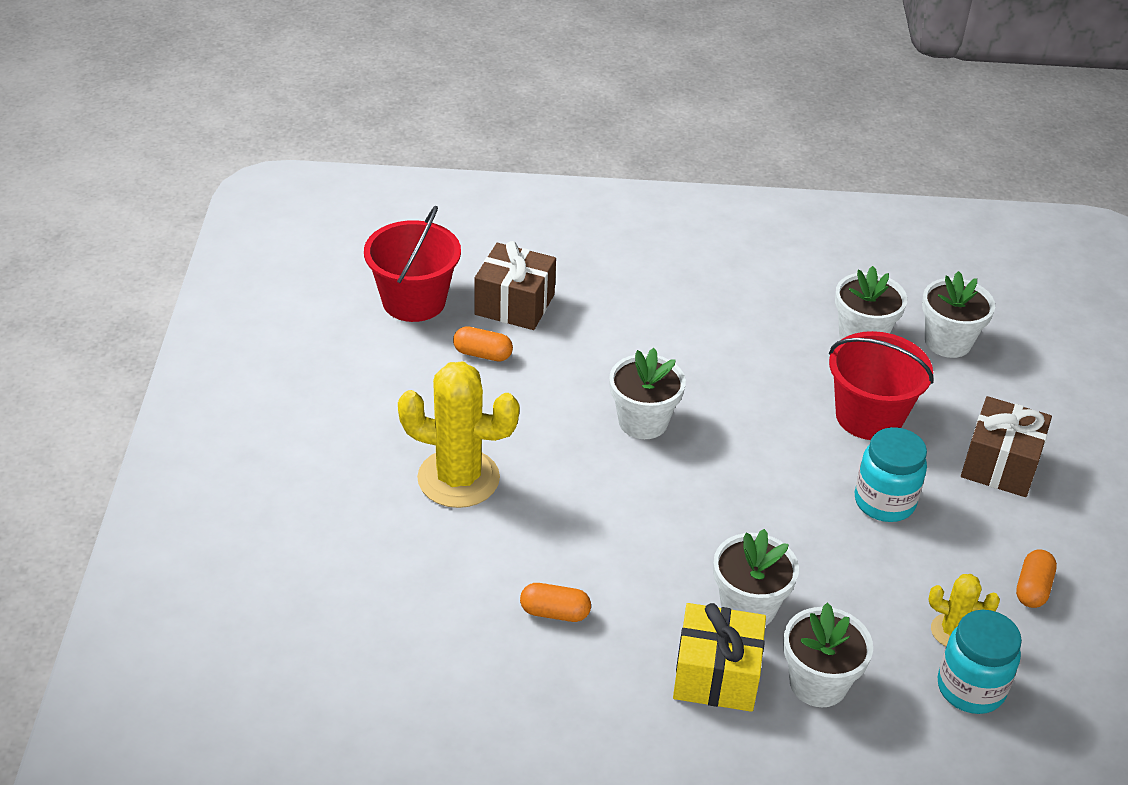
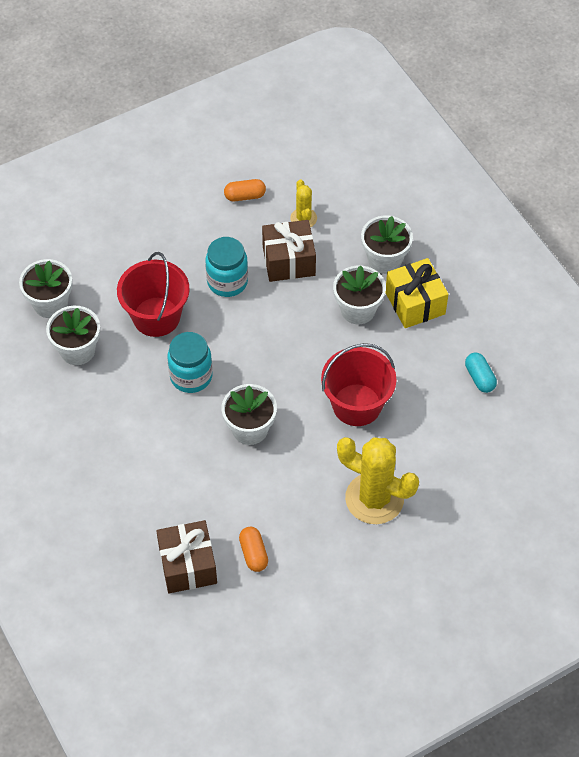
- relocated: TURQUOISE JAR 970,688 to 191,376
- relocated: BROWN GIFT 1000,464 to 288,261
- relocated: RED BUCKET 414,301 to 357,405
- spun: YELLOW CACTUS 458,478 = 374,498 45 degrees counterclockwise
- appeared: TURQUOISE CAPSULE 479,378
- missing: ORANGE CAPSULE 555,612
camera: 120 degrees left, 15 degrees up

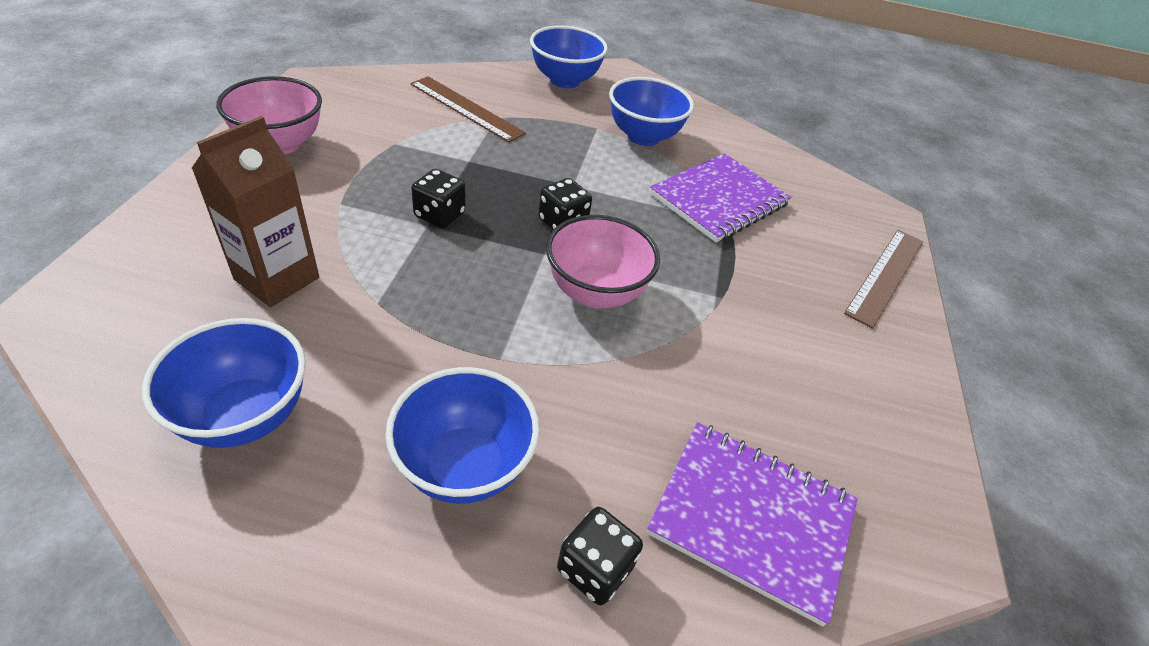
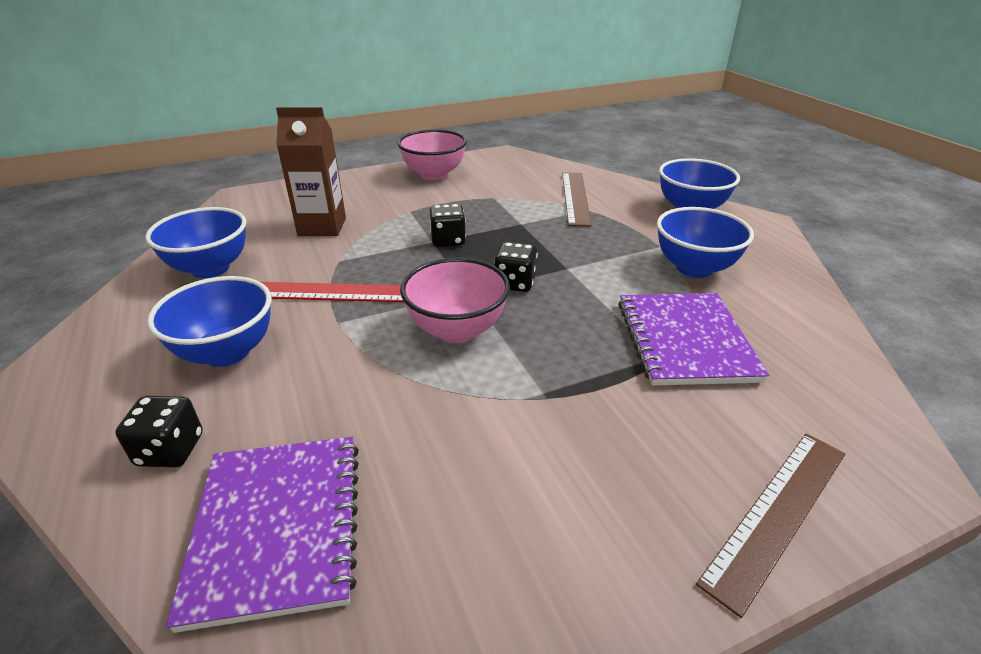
- appeared: RED RULER 331,292
- spun: PURPLE NOTEBOOK 719,200 = 685,340 75 degrees clockwise
- spun: BROWN RULER 886,276 = 778,513 45 degrees counterclockwise
camera: 60 degrees right, 10 degrees down

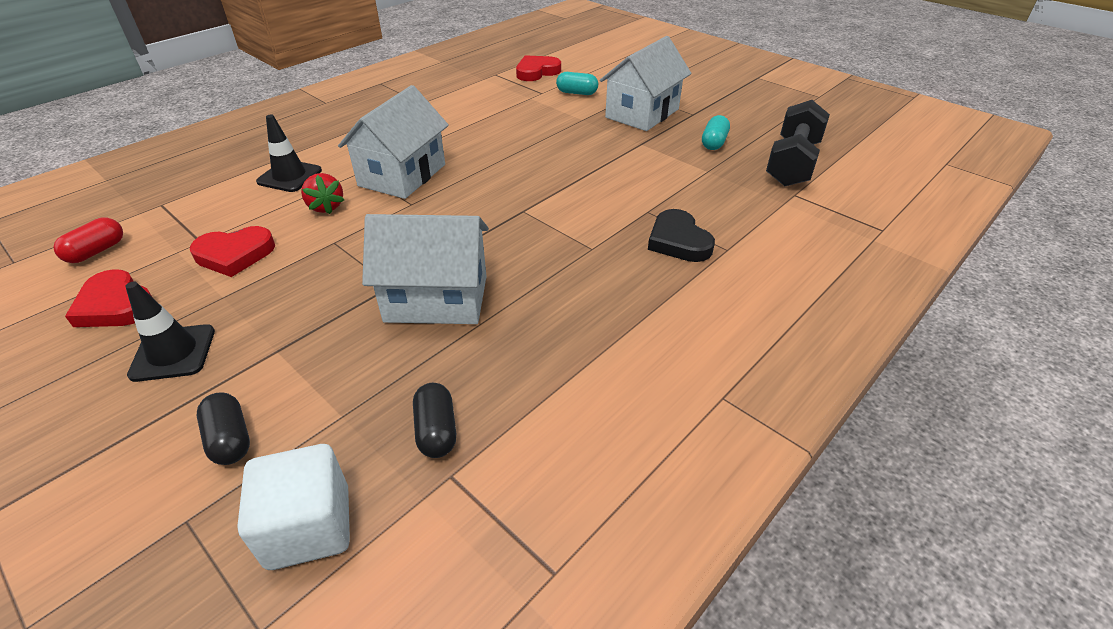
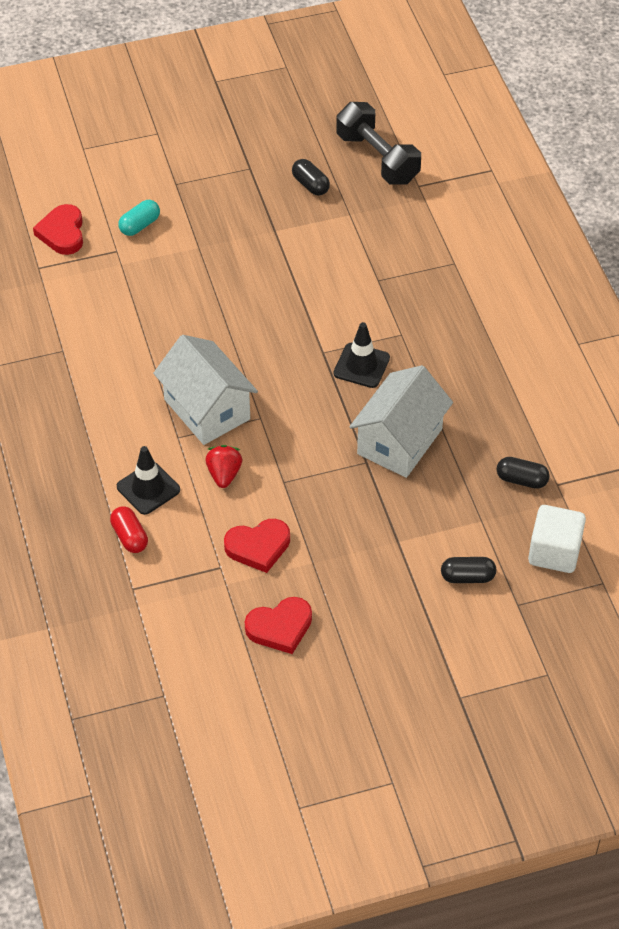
- relocated: RED CAPSULE 96,251 to 130,537
- spun: RED STRAWBERRY 326,207 = 224,474 90 degrees counterclockwise
- spun: RED HEART 235,255 = 258,547 60 degrees clockwise
- colour: TURQUOISE CAPSULE 713,143 to BLACK CAPSULE 310,185
- relocated: BLACK TRAFFIC CONE 173,353 to 361,365
- missing: WHITE HOUSE 642,113
- missing: BLACK HEART 678,241
camera: 60 degrees left, 10 degrees up

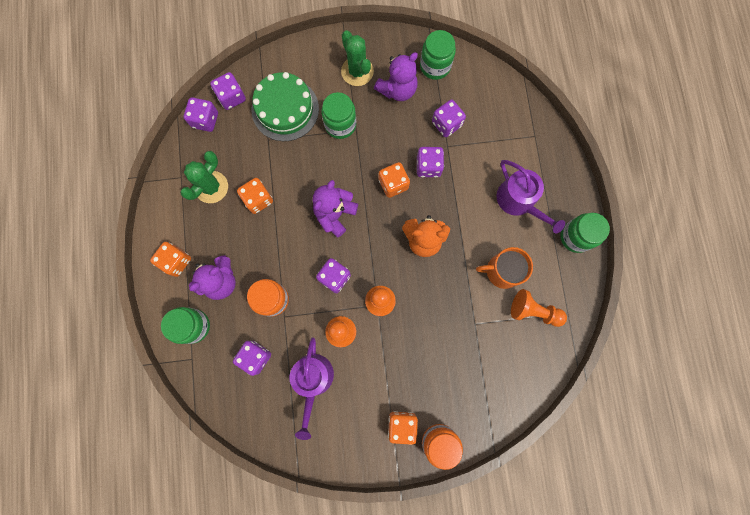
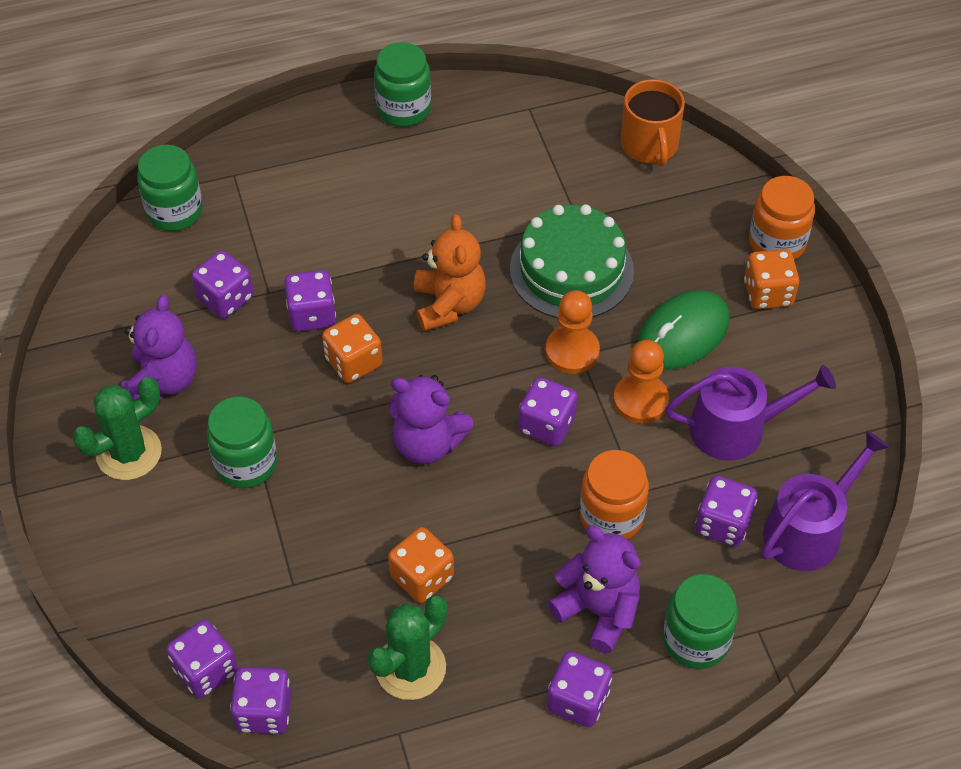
- spun: PURPLE TEDDY BEAR 397,90 = 163,381 60 degrees clockwise
- relocated: GREEN JAR 435,66 to 174,211
- spun: GREEN CACTUS 211,187 = 410,668 75 degrees counterclockwise
- relocated: GREEN CAKE 285,109 to 571,270
- colour: ORANGE DICE 176,261 to PURPLE DICE 578,700
- relocated: ORANGE MUG 502,271 to 649,145
- appeared: GREEN MOUSE 682,334
- relocated: PURPLE WATERING CAN 519,201 to 808,530
- missing: ORANGE PAWN 533,311
camera: 100 degrees left, 25 degrees down

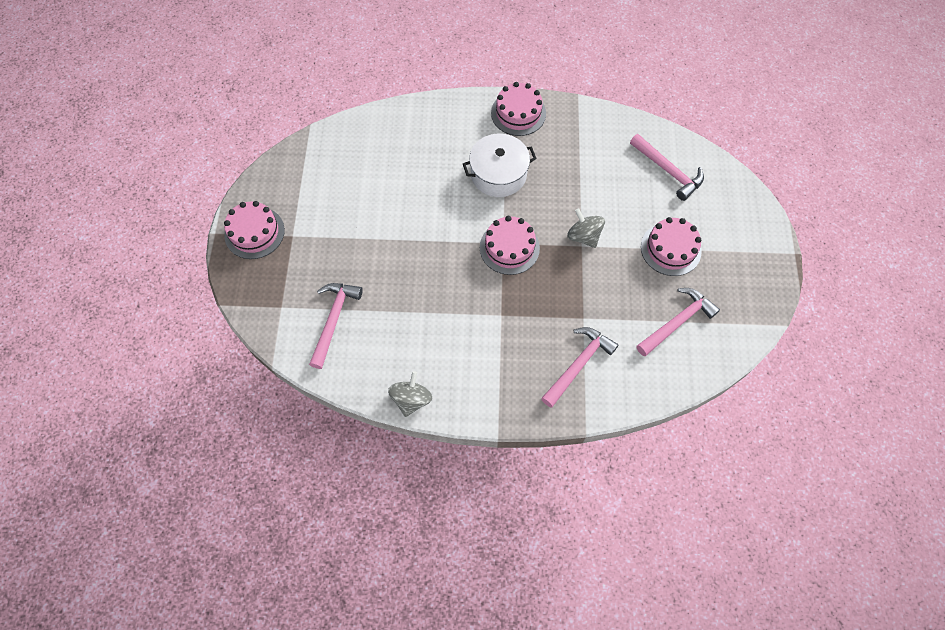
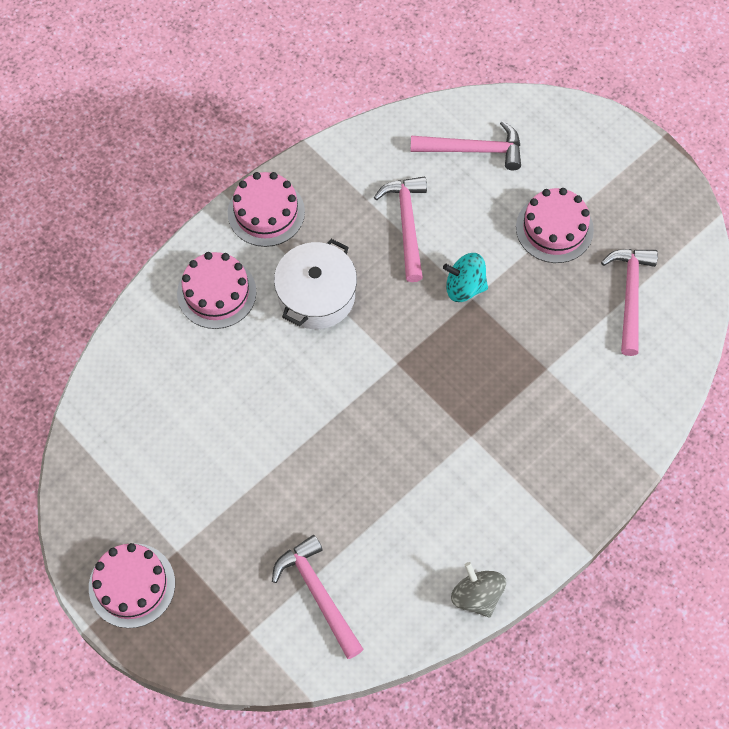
- relocated: PINK CAKE 509,248 to 216,293
- relocated: PINK HAMMER 578,364 to 406,224
- colour: GREY SPINNING TOP 584,236 to TURQUOISE SPINNING TOP 464,287
camera: 45 degrees left, 0 degrees up

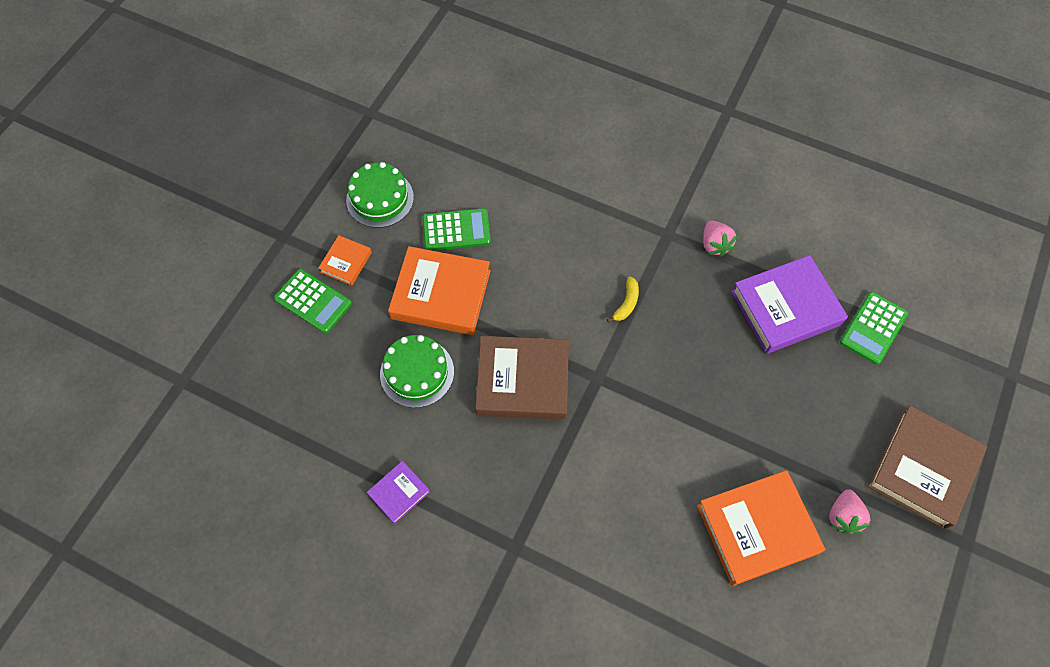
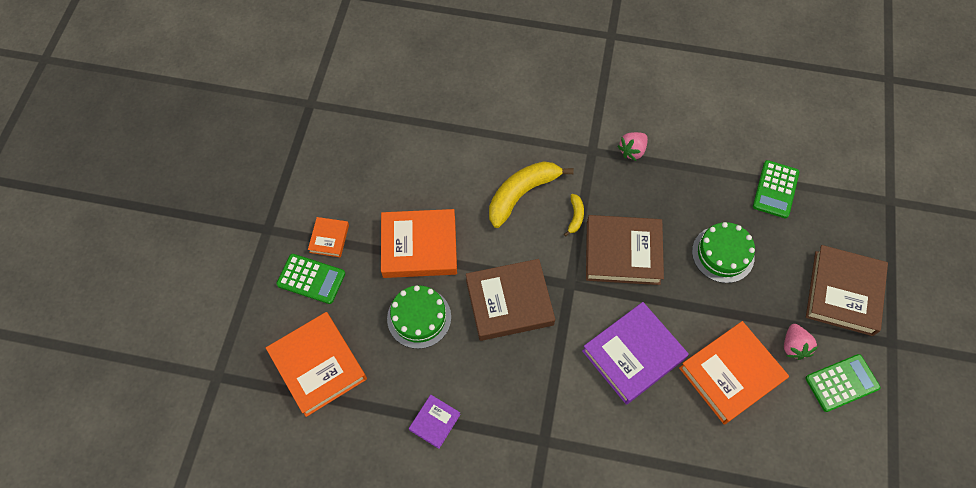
- appeared: ORANGE BOOK 318,365
- appeared: YELLOW BANANA 522,194
- relocated: PURPLE BOOK 785,308 to 633,355
- appeared: BROWN BOOK 623,253
- spun: PINK STRAWBERRY 714,245 = 632,151 75 degrees clockwise
- relocated: GREEN CAKE 380,198 to 723,254
- relocated: GREEN CALCULATOR 456,230 to 841,383
camera: 15 degrees left, 0 degrees up

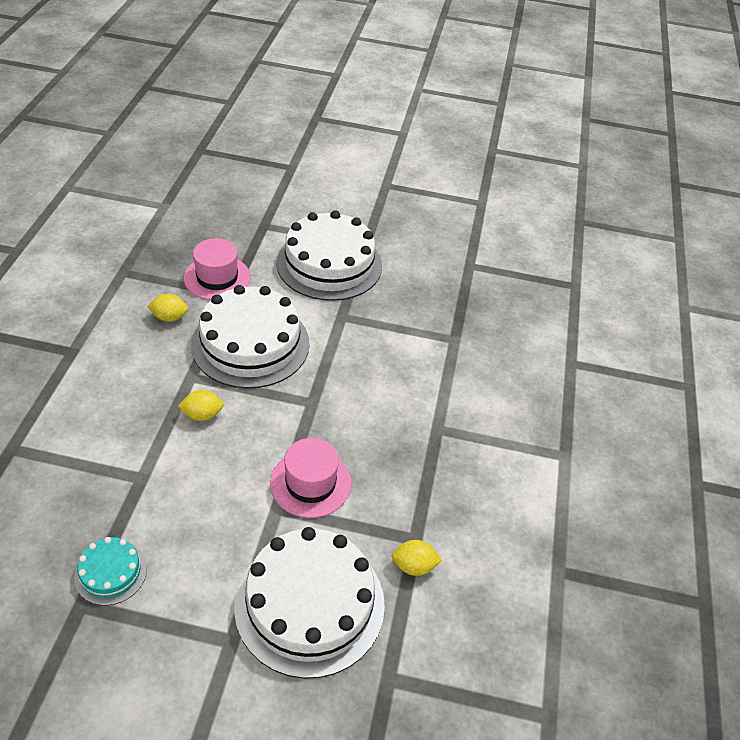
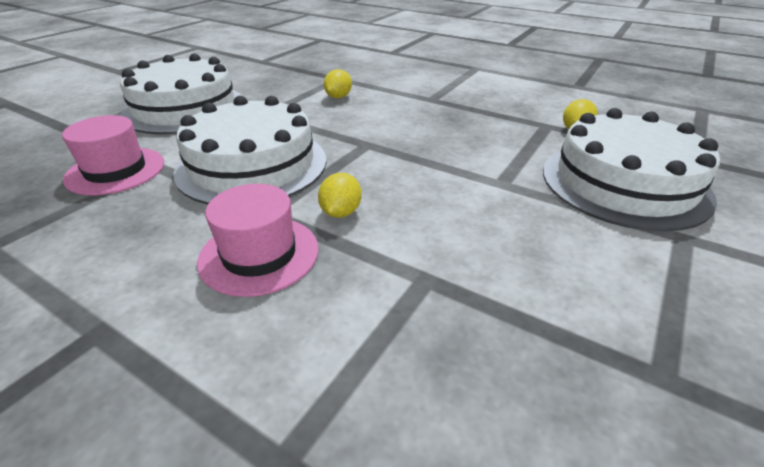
- relocated: PINK HAT 310,483 to 259,254
- relocated: YELLOW LEMON 169,317 to 338,97
- missing: TURQUOISE CAKE 111,572
camera: 65 degrees left, 10 degrees down

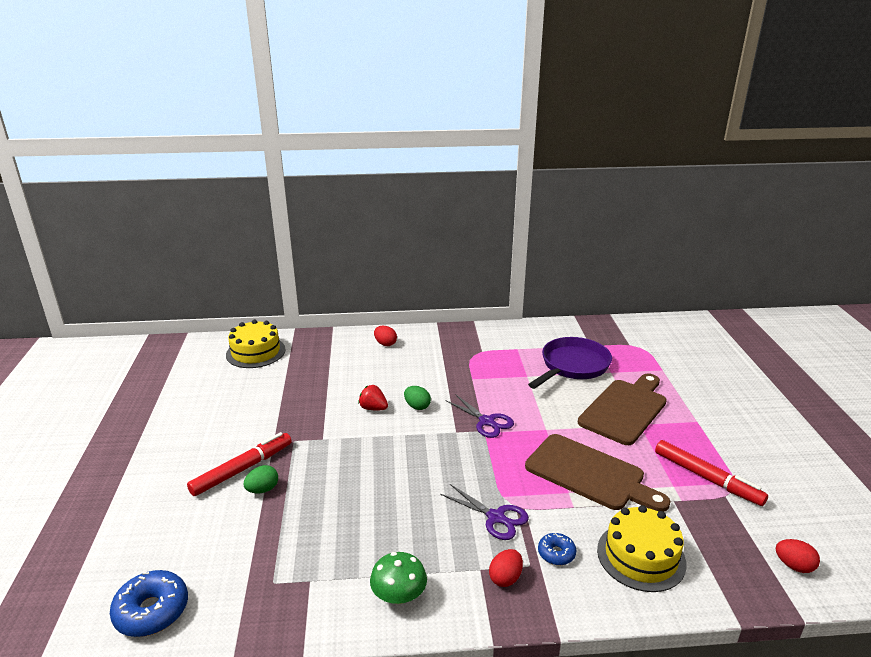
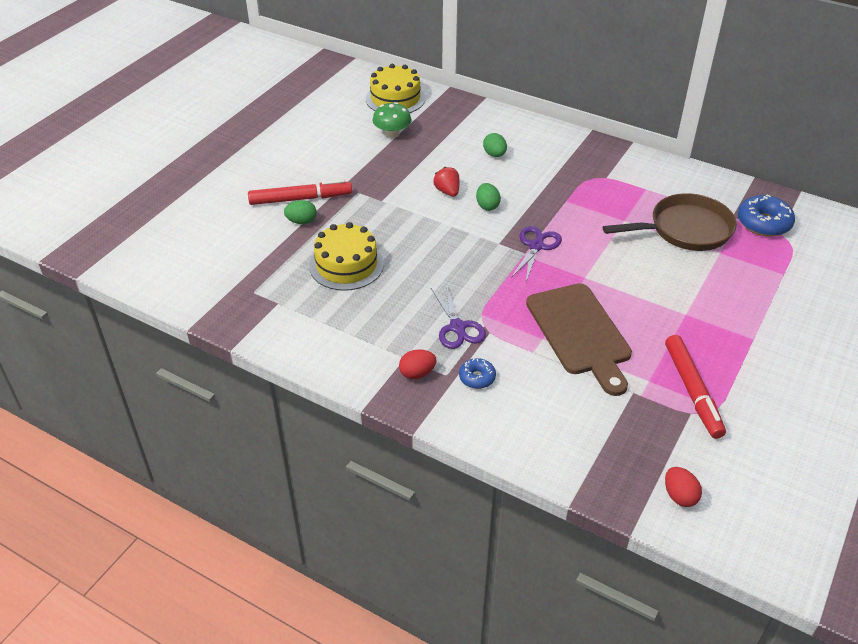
- relocated: YELLOW CAKE 641,556 to 346,265
- relocated: GREEN MUSHROOM 399,595 to 392,133
- appeared: GREEN EGG 494,154
- spun: PURPLE SCISSORS 486,421 = 536,246 150 degrees counterclockwise
- colour: PURPLE PAN 572,366 to BROWN PAN 685,230
- relocated: BLUE DONUT 152,611 to 763,223
- missing: RED EGG 385,344
- missing: BROWN CUTTING BOARD 624,409
camera: 35 degrees right, 15 degrees up

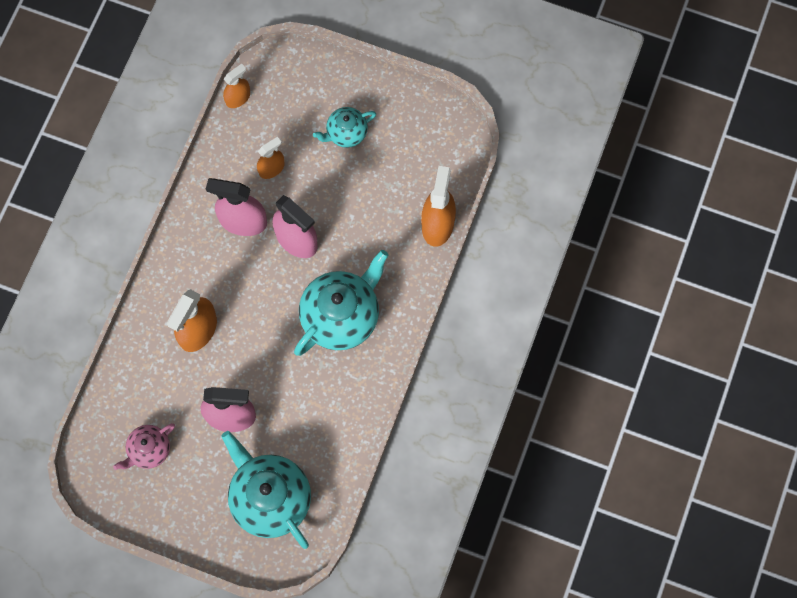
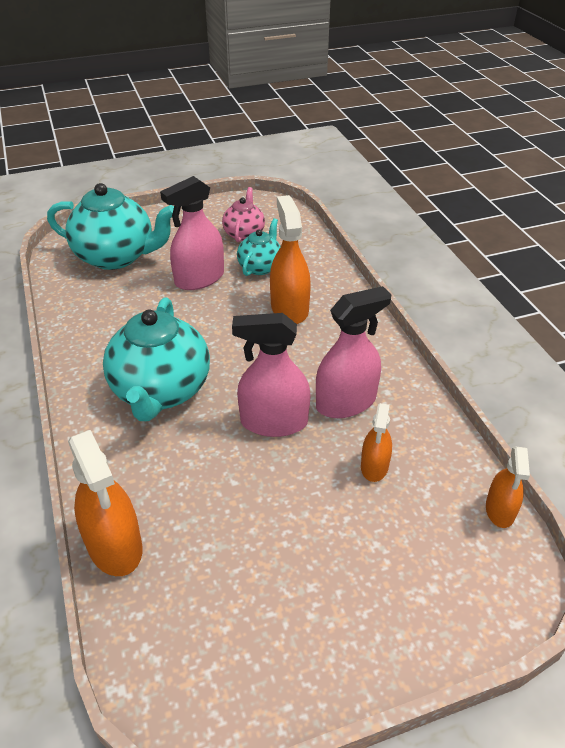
- relocated: TURQUOISE TEAPOT 346,133 to 260,267
camera: 140 degrees right, 30 degrees down

